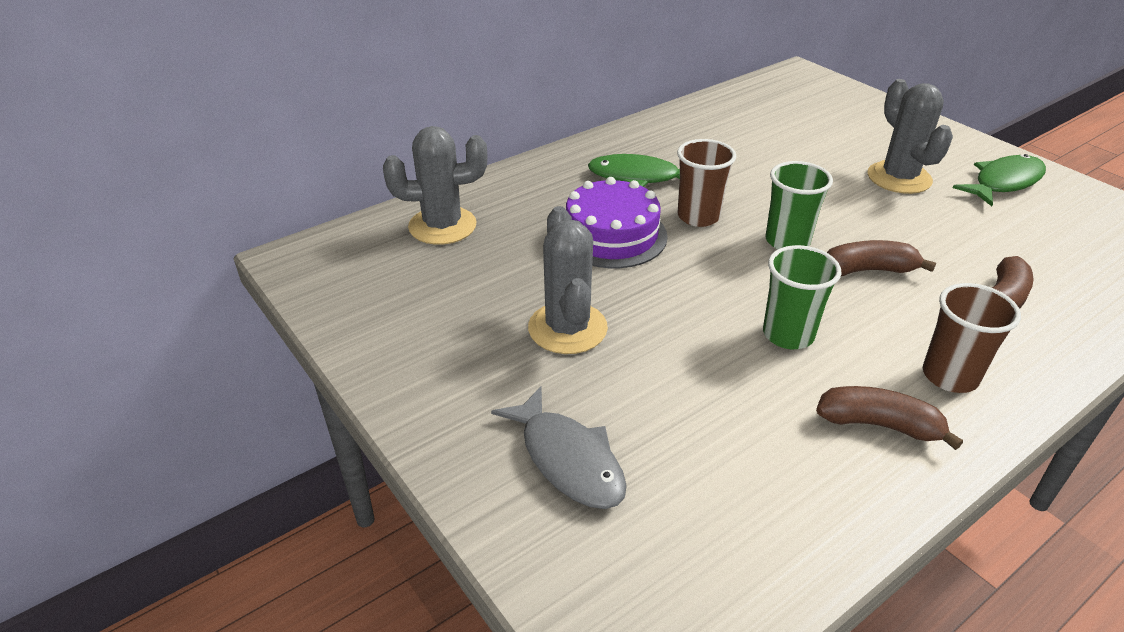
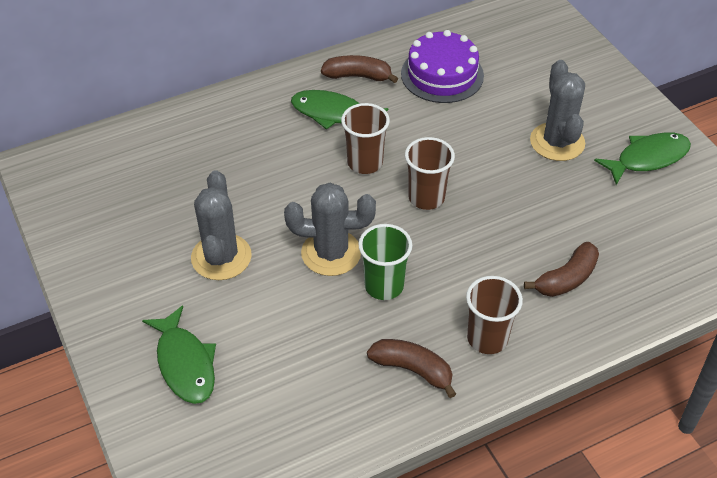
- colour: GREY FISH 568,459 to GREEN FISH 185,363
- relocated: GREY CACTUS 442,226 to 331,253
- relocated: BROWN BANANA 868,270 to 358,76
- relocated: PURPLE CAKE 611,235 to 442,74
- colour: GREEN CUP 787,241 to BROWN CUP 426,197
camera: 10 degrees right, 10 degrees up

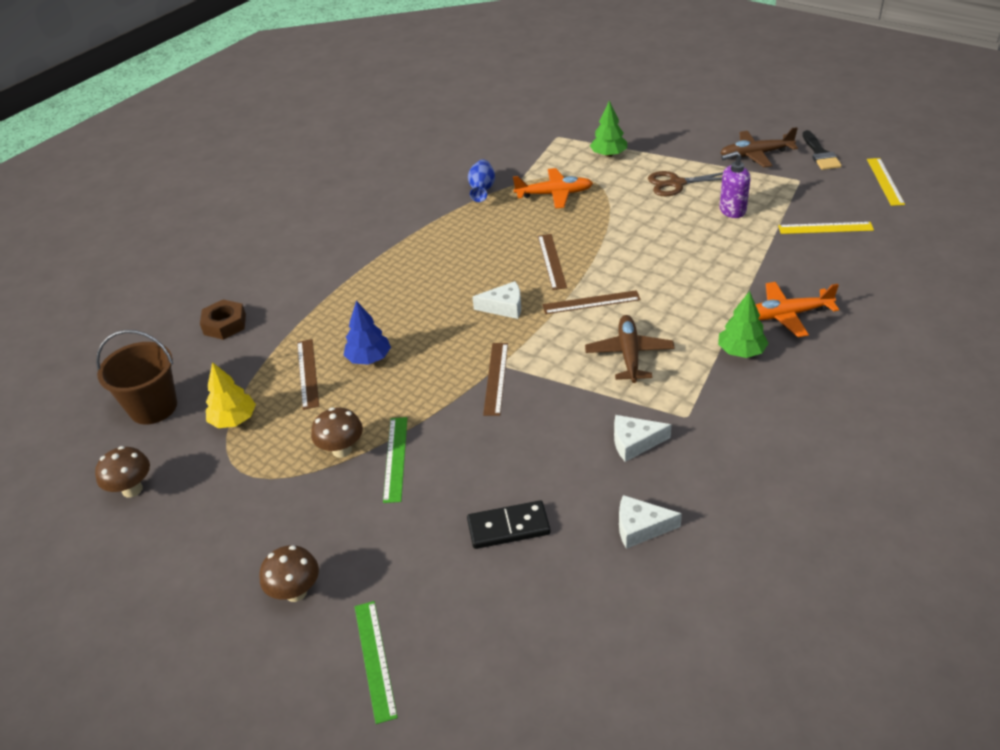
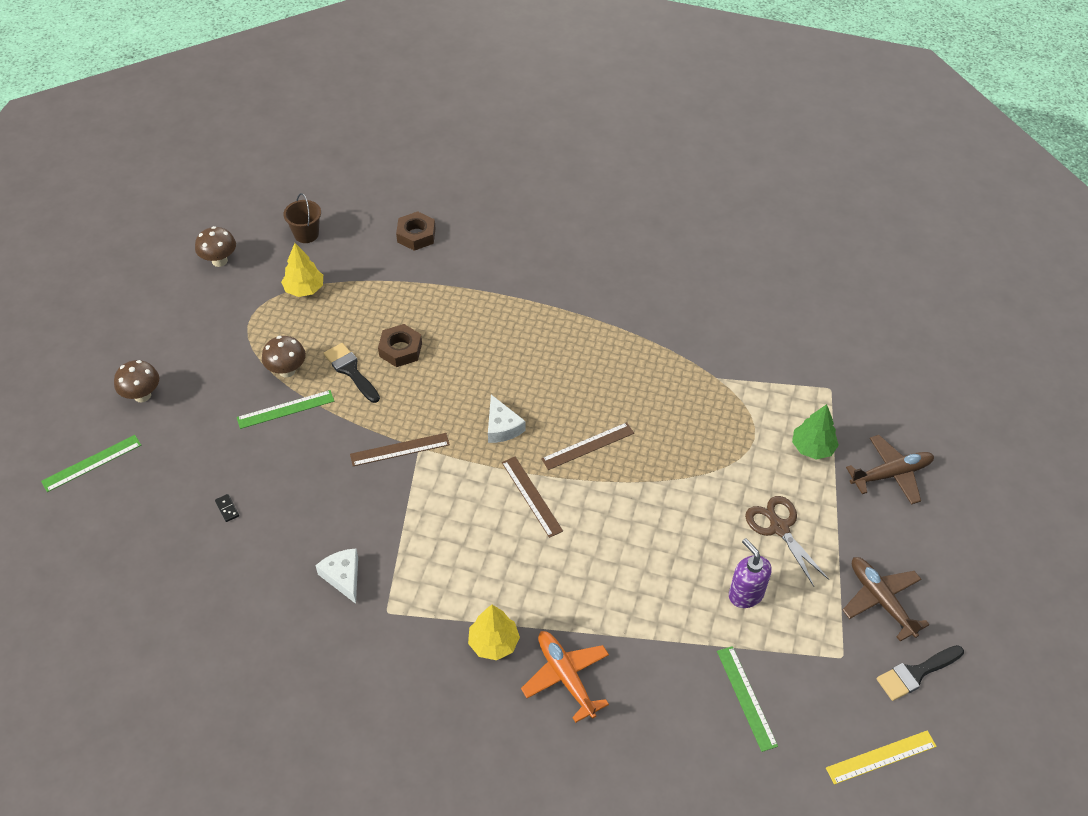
- size: BLACK DOMINO 508,527 = 227,508 x0.44
- size: BROWN BUCKET 153,407 = 306,234 x0.63
- appeared: BLACK BRUSH 351,371
- exchanged: BLUE TREE 369,358 to BROWN NUT 400,349
- colour: GREEN TREE 741,351 to YELLOW TREE 493,643
- colour: YELLOW RULER 825,228 to GREEN RULER 746,697
- relocated: BROWN PLANE 629,355 to 890,474
- missing: BROWN RULER 308,373
- missing: BLUE VASE 482,190
- missing: ORANGE PLANE 554,194
- missing: WHITE CHEESE 640,527
camera: 65 degrees right, 10 degrees up

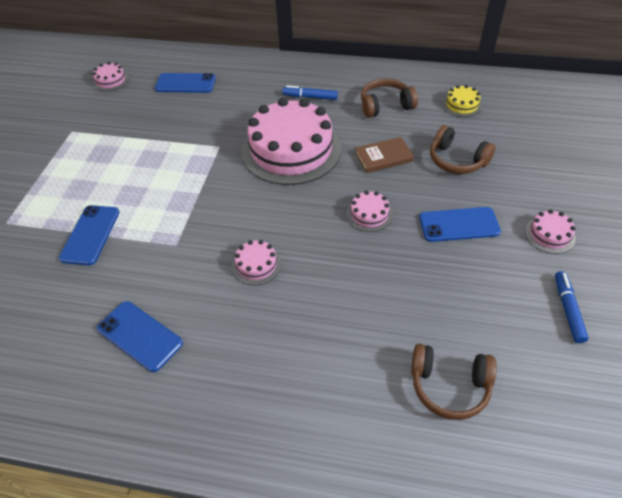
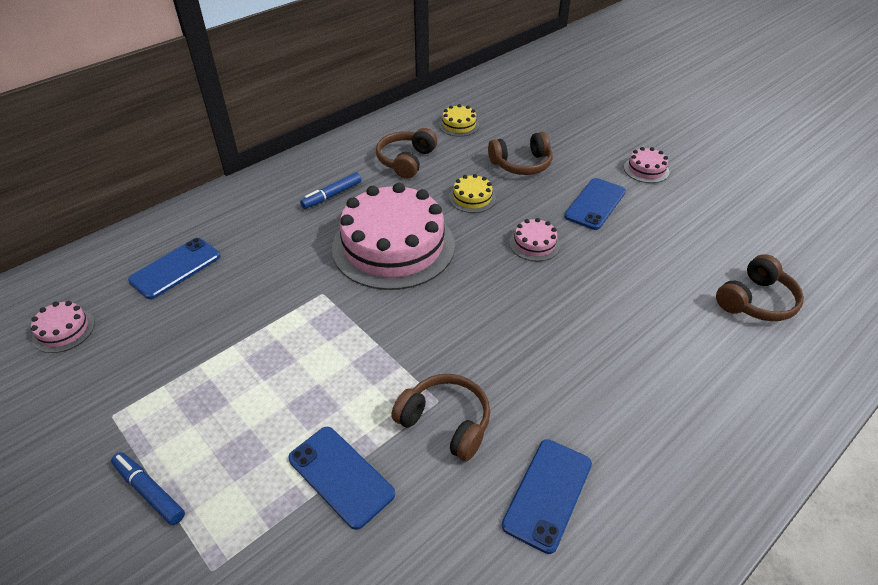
- relocated: BLUE MARKER 568,310 to 149,492
- appeared: BROWN HEADPHONES 445,422
- exchanged: BROWN BOOK 383,157 to YELLOW CAKE 472,198
- spun: BLUE PHONE 139,336 = 547,494 45 degrees counterclockwise
- missing: PINK CAKE 256,265
camera: 55 degrees left, 5 degrees down

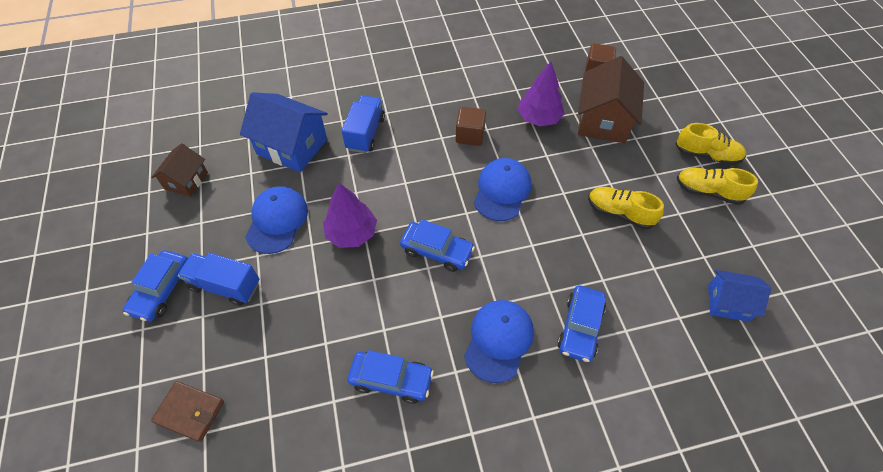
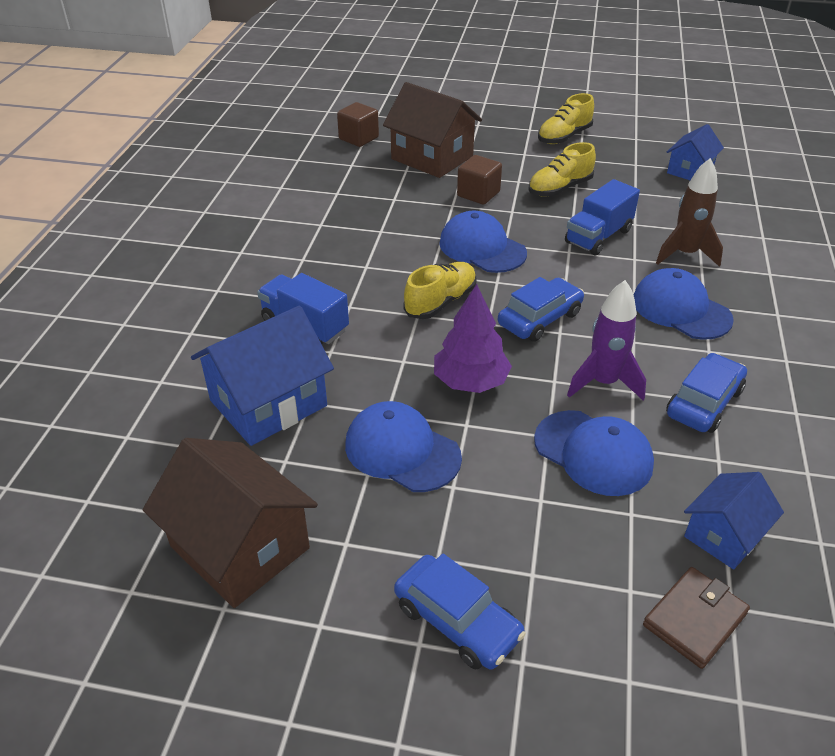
- size: BROWN HOUSE 186,181 = 240,547 x1.69
- relocated: YELLOW SHOE 706,155 to 440,302
- relocated: BROWN CUBE 470,135 to 478,194
- appeared: BLUE CAP 593,453
- relocated: BLUE TRUCK 225,286 to 598,236
- appeared: PURPLE ROCKET 603,383
- exchanged: BLUE CAR 580,327 to BROWN ROCKET 685,254
- appeared: BLUE HOUSE 724,535
- missing: PURPLE TREE 539,118
camera: 65 degrees left, 15 degrees down

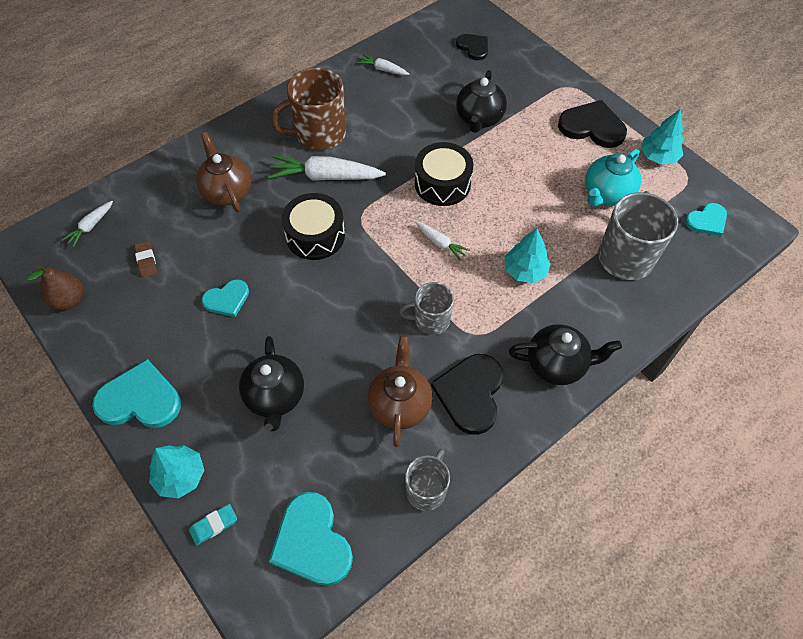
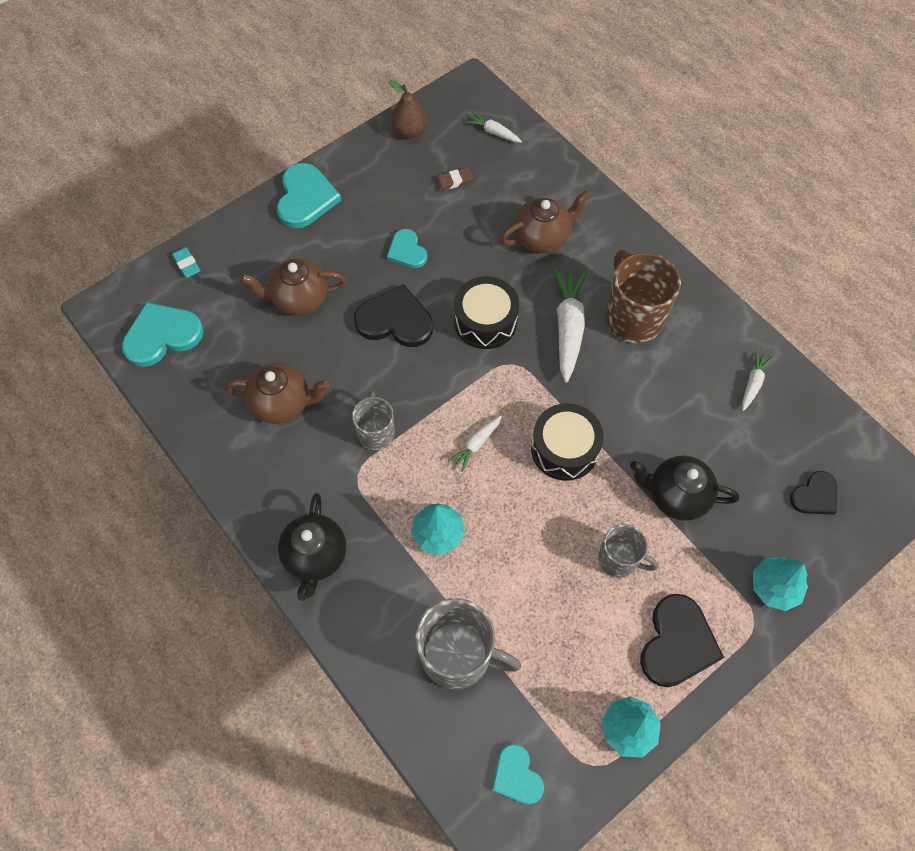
- colour: BLACK TEAPOT 275,397 to BROWN TEAPOT 299,299
- relocated: BLACK HEART 470,393 to 395,320
- relocated: GREY MUG 426,489 to 619,559
- relocated: TURQUOISE TREE 180,476 to 774,587
- missing: TURQUOISE TEAPOT 607,194
camera: 90 degrees right, 5 degrees up

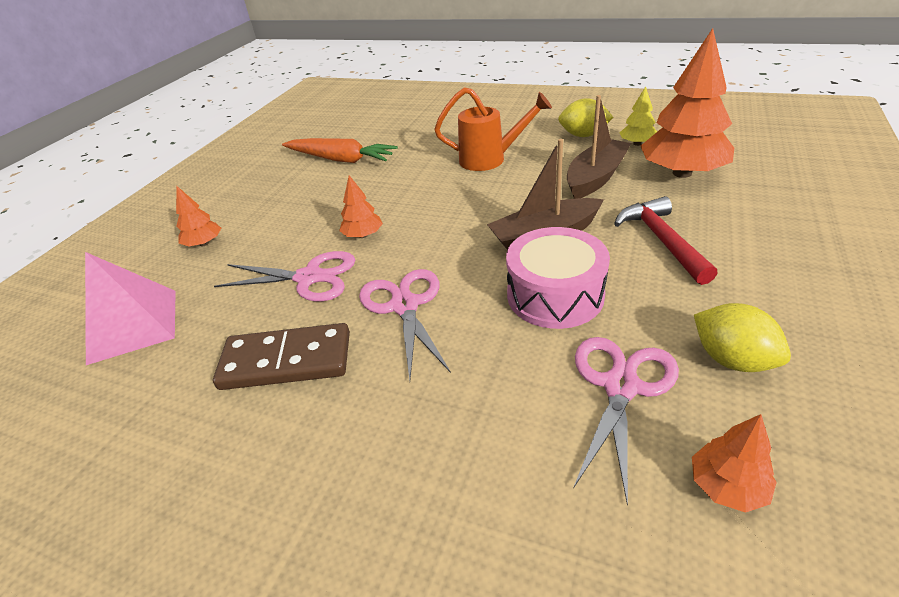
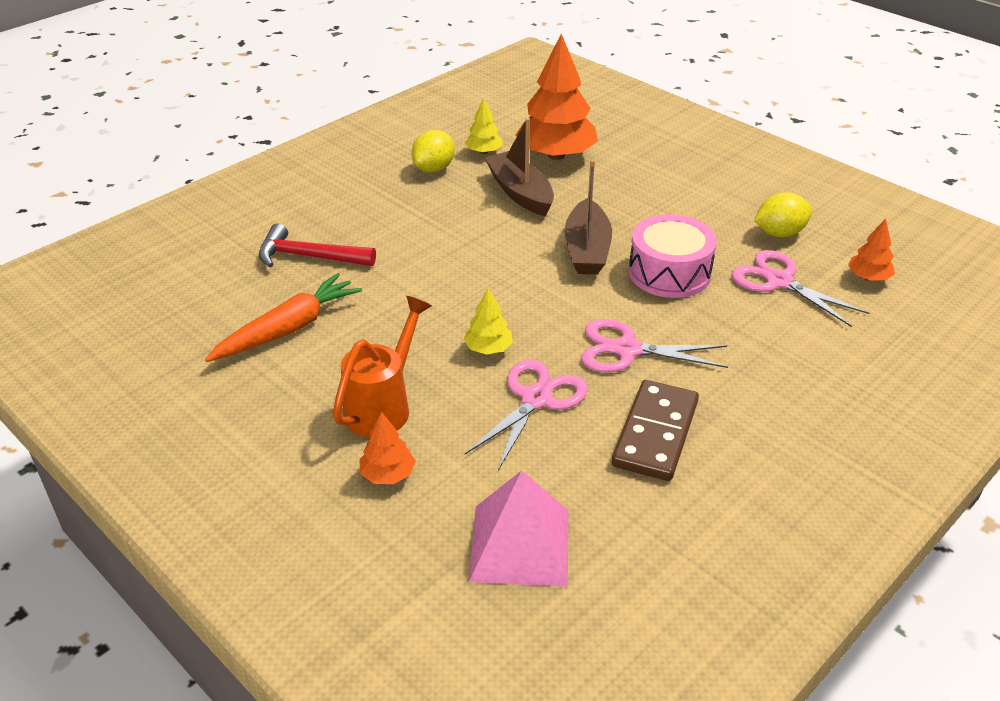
- relocated: RED HAMMER 661,240 to 309,257
- relocated: ORANGE WATERING CAN 490,159 to 384,405
- colour: ORANGE TREE 363,235 to YELLOW TREE 488,348
camera: 70 degrees left, 0 degrees up

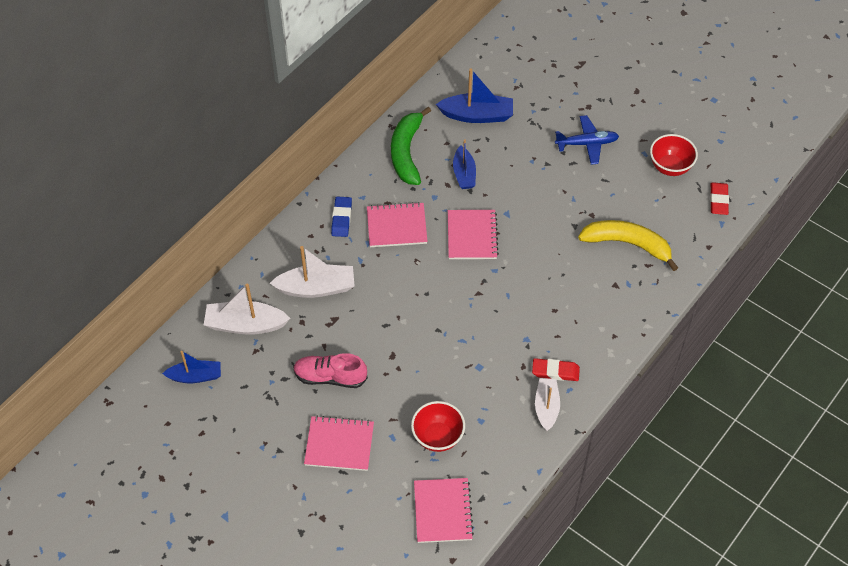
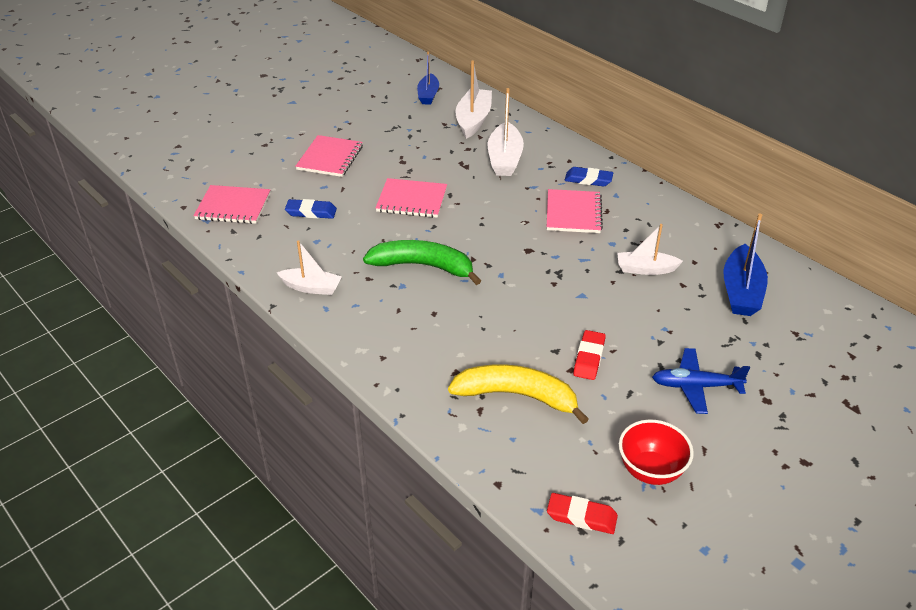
- exchanged: RED BOWL 437,437 to BLUE ERASER 311,212
- relocated: GREEN BANANA 407,152 to 423,266
- relocated: PINK NOTEBOOK 472,236 to 412,200
- spun: YELLOW BANANA 628,244 = 517,396 105 degrees counterclockwise
- relocated: RED ERASER 555,371 to 589,358
- colour: BLUE BOAT 464,174 to WHITE BOAT 645,269
- spun: BLUE PLANE 587,143 = 695,386 90 degrees clockwise
- missing: PINK SHOE 330,377
camera: 100 degrees right, 15 degrees down

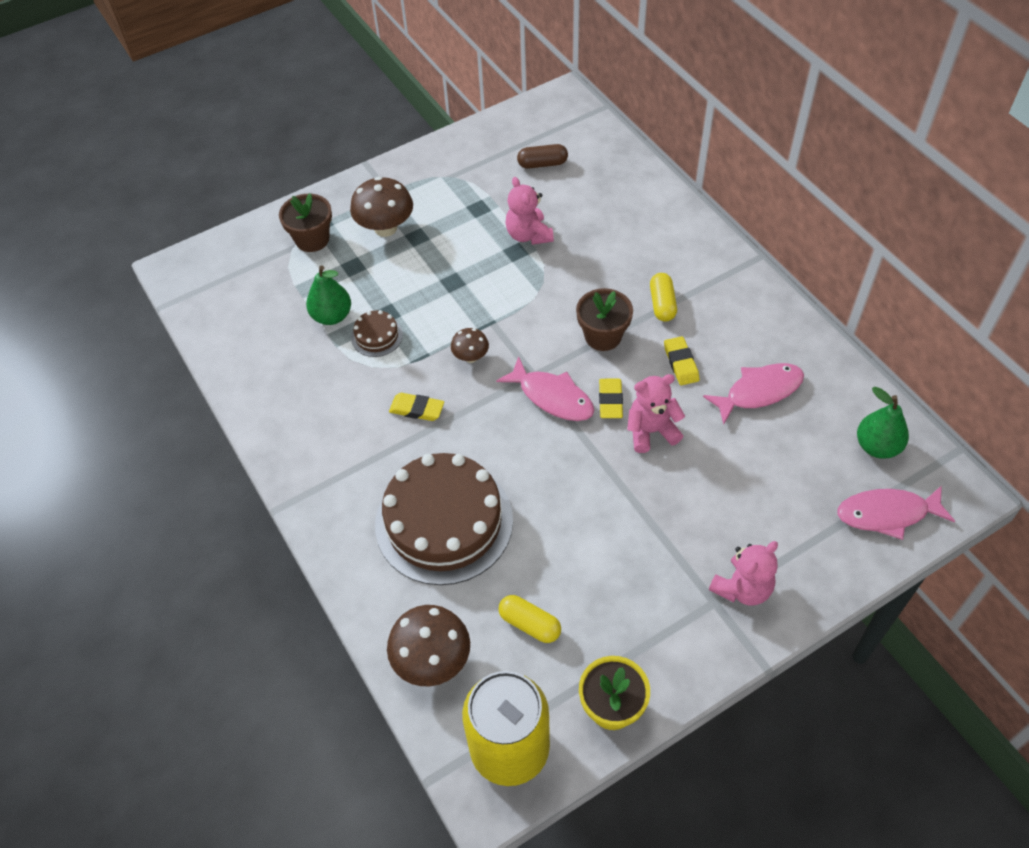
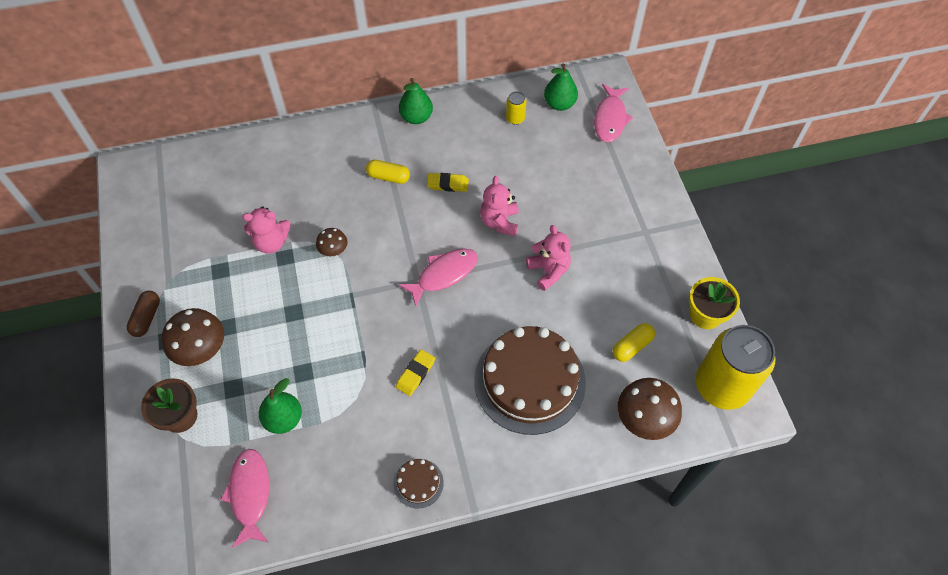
- relocated: BROWN CAPSULE 542,164 to 147,318
- relocated: PINK FISH 759,392 to 250,494
- relocated: BROWN MUSHROOM 470,357 to 333,250
- relocated: BROWN CAKE 377,336 to 418,483
- appeared: GREEN PEAR 416,117
- appeared: YELLOW CAN 515,118
- relocated: PINK TEDDY BEAR 742,588 to 548,271
- missing: BROWN FLOWER POT 603,336
- missing: YELLOW ERASER 610,400
camera: 75 degrees left, 5 degrees up

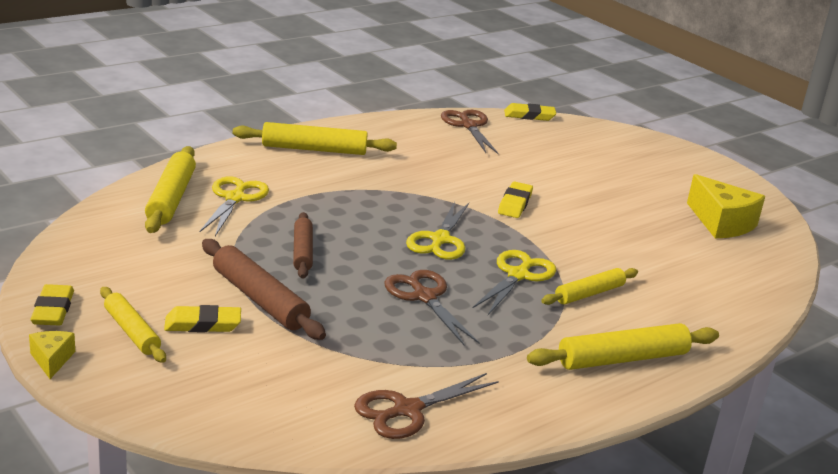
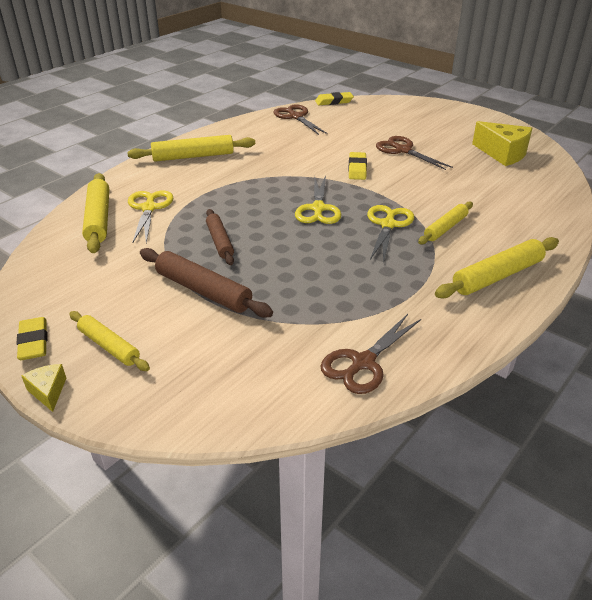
- relocated: BROWN SCISSORS 424,297 to 403,150
- missing: YELLOW ERASER 203,324
camera: 10 degrees left, 10 degrees up

